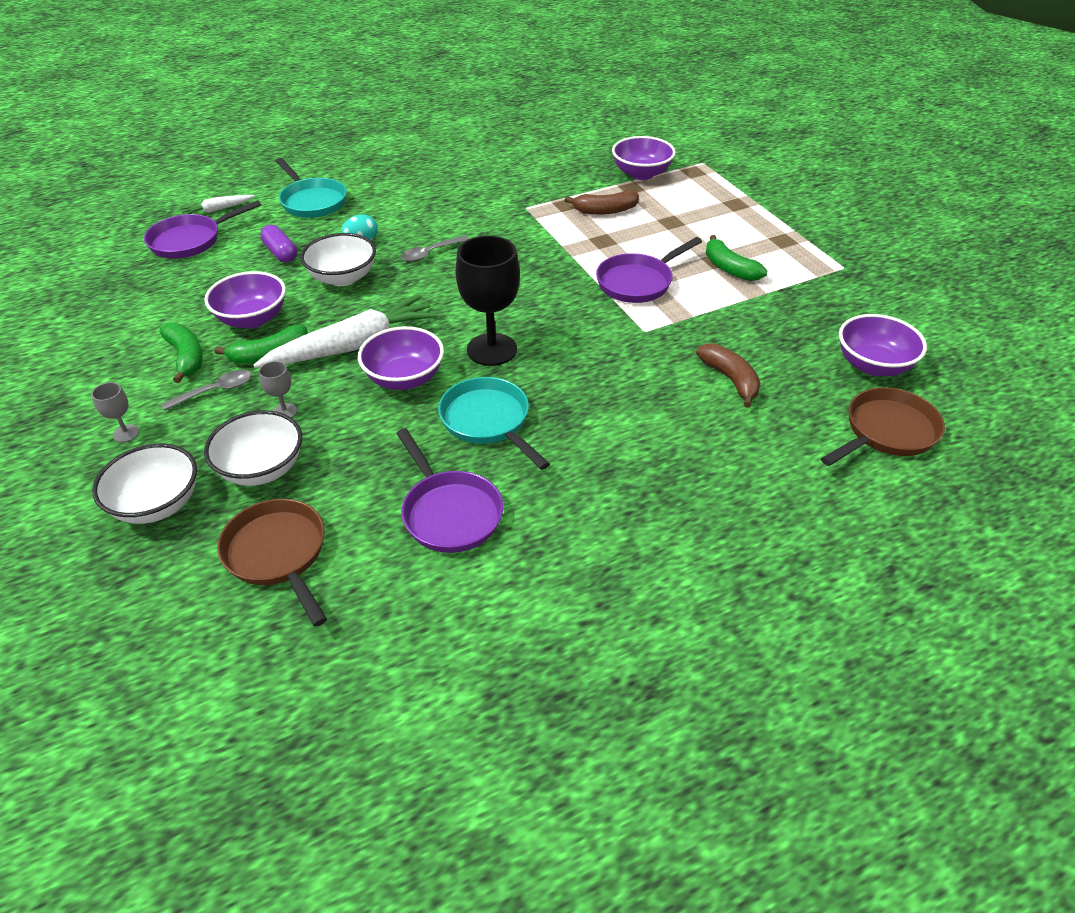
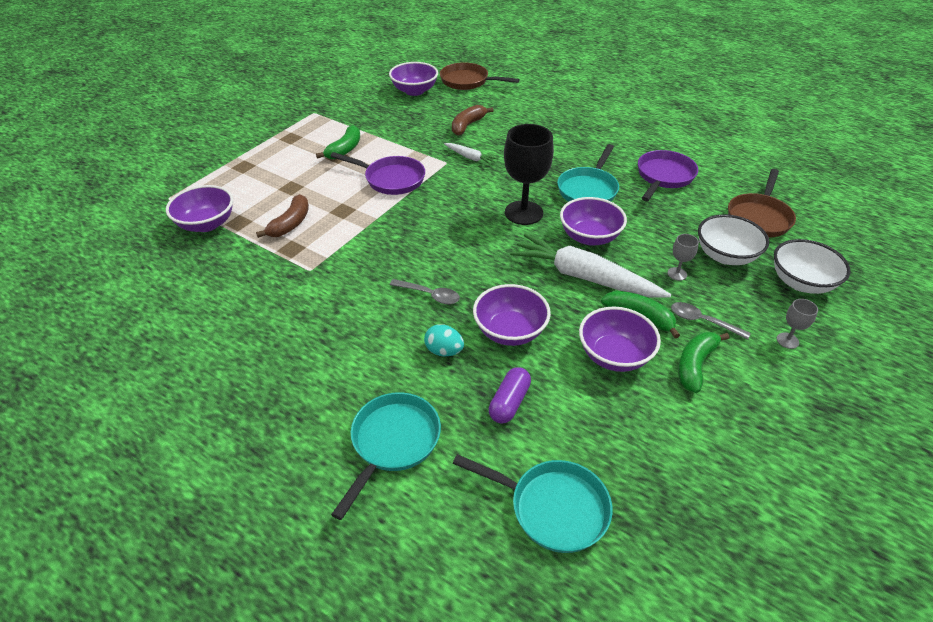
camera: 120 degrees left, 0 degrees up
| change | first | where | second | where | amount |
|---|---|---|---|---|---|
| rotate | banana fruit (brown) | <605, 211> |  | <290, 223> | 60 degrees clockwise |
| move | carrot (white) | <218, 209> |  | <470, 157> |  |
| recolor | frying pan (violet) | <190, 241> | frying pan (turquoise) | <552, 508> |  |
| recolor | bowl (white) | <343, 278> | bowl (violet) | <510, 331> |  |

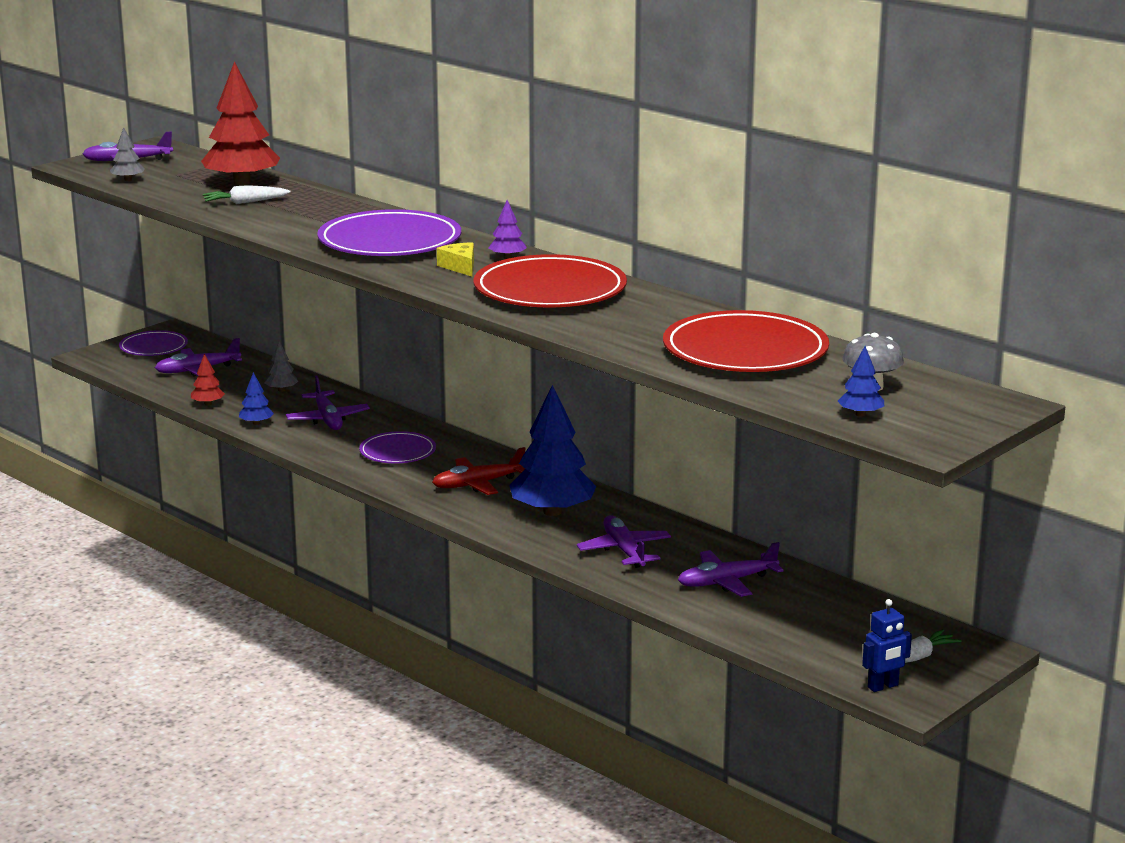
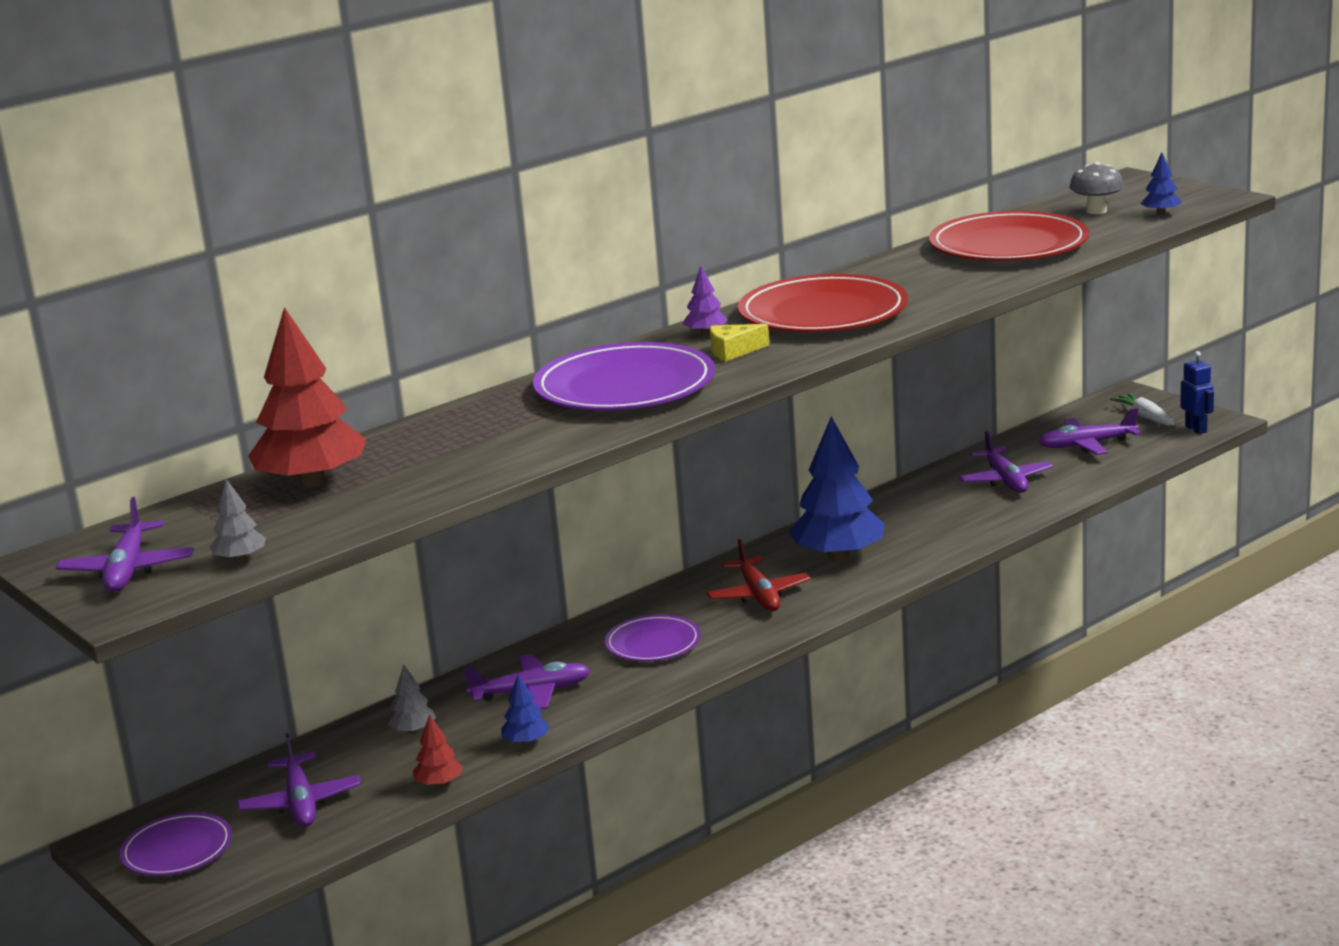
camera: 80 degrees left, 0 degrees up
| change | first | where | second | where | amount |
|---|---|---|---|---|---|
| delete | carrot (white) | <245, 202> |  |  |  |
| move | plane (violet) | <624, 551> |  | <1087, 445> |  |

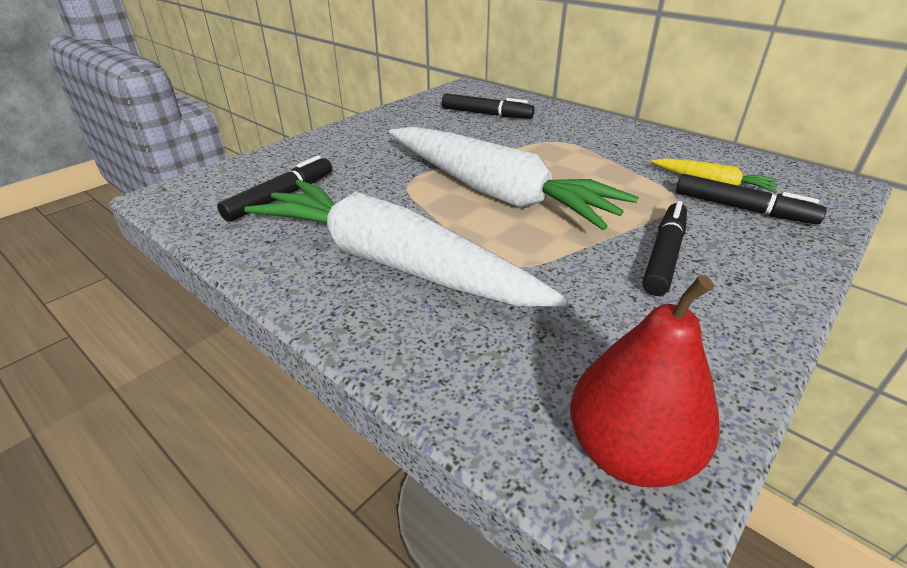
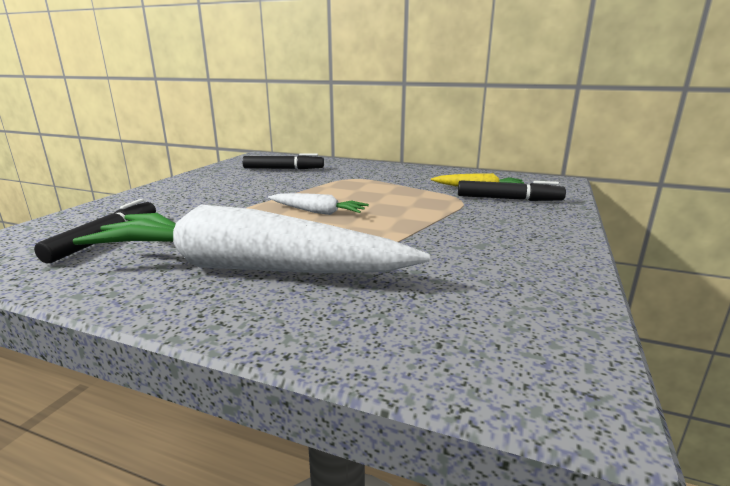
camera: 20 degrees left, 15 degrees down
| change | first | where | second | where | amount |
|---|---|---|---|---|---|
| resize | carrot (white) | <495, 192> |  | <317, 212> | x0.43 |
| delete | marker (ebony) | <664, 255> |  |  |  |
| delete | pear (red) | <629, 452> |  |  |  |

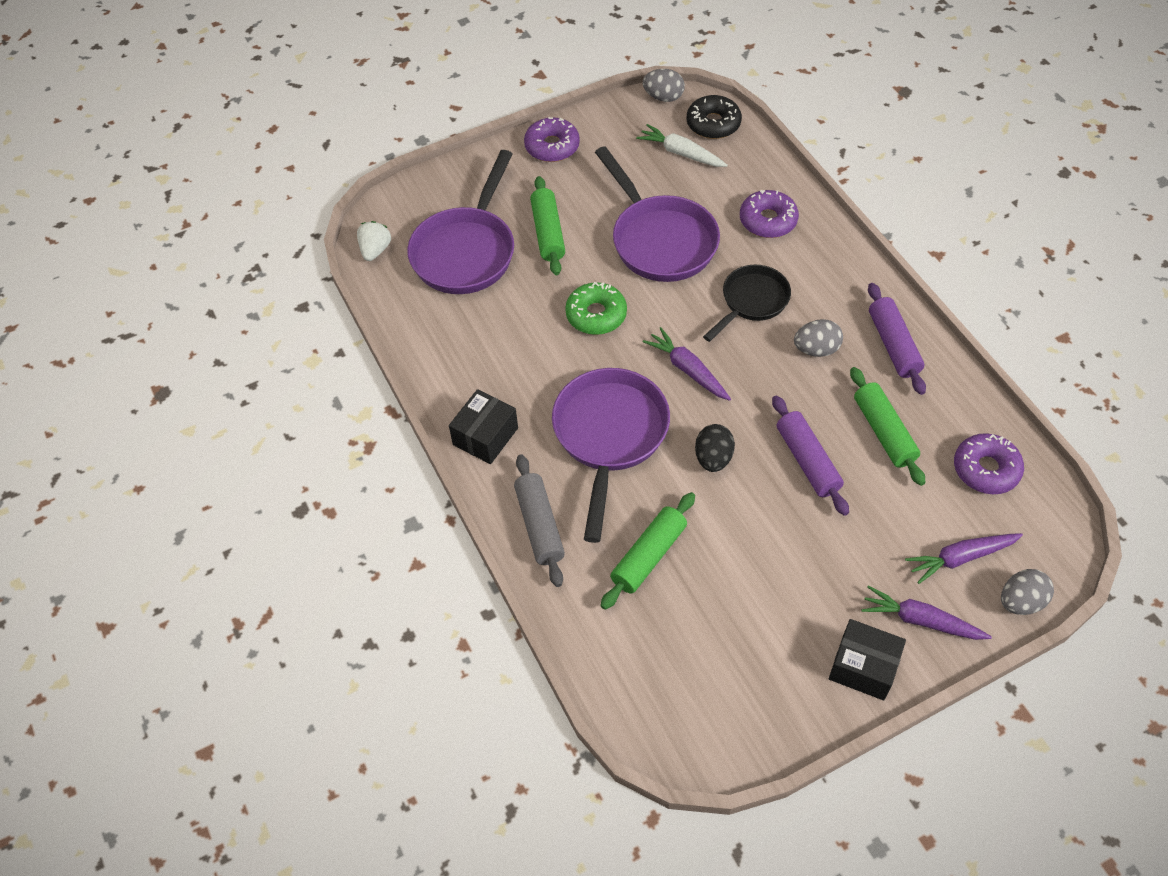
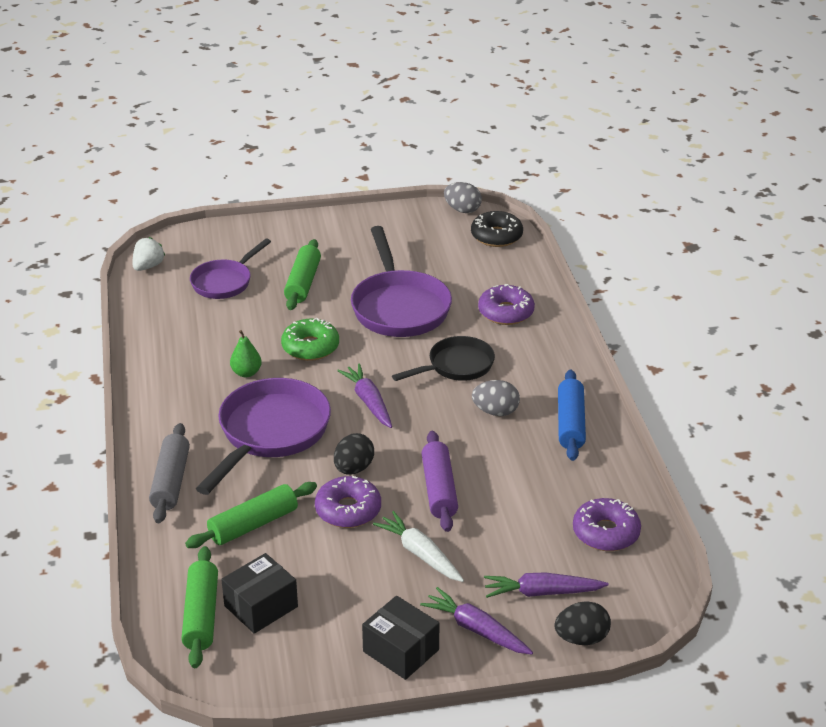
camera: 15 degrees right, 20 degrees down
| change | first | where | second | where | amount |
|---|---|---|---|---|---|
| move | donut (violet) | <552, 146> |  | <348, 510> |  |
| move | carrot (white) | <681, 153> |  | <420, 554> |  |
| resize | frying pan (violet) | <466, 251> |  | <225, 282> | x0.62 |
| recolor | rolling pin (violet) | <893, 345> | rolling pin (blue) | <570, 423> |  |
| move | rolling pin (leaf-green) | <884, 432> |  | <201, 615> |  |
| move | package (ebony) | <485, 436> |  | <261, 606> |  |
| recolor | egg shape (grey) | <1020, 601> | egg shape (ebony) | <581, 638> |  |
| insert |  |  | pear (leaf-green) | <246, 373> |  |

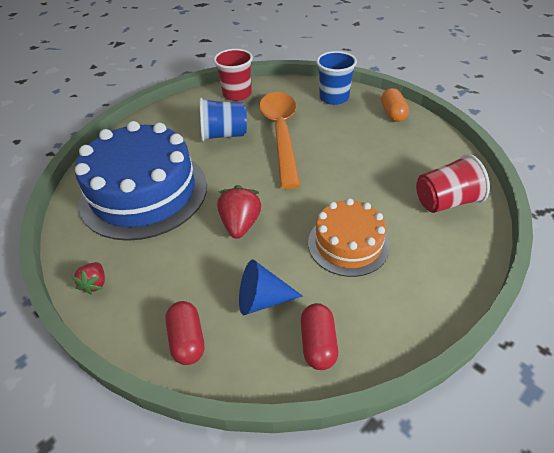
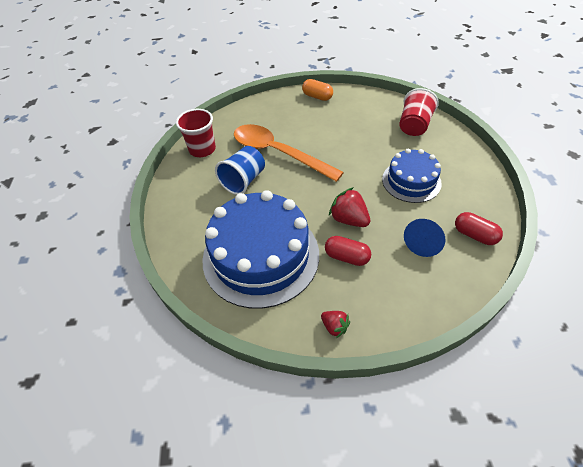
camera: 50 degrees left, 5 degrees up
| change | first | where | second | where | amount |
|---|---|---|---|---|---|
| delete | beaker (blue) | <334, 98> |  |  |  |
| recolor | layer cake (bright orange) | <348, 244> | layer cake (blue) | <411, 181> |  |
| move | pill (red) | <187, 340> |  | <347, 257> |  |

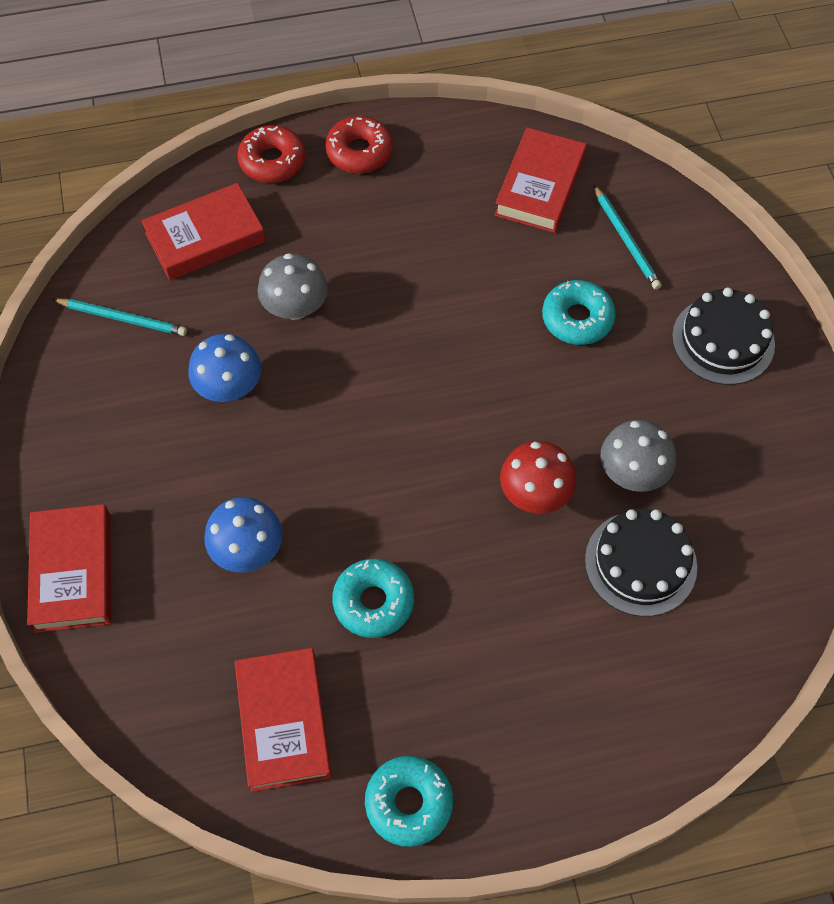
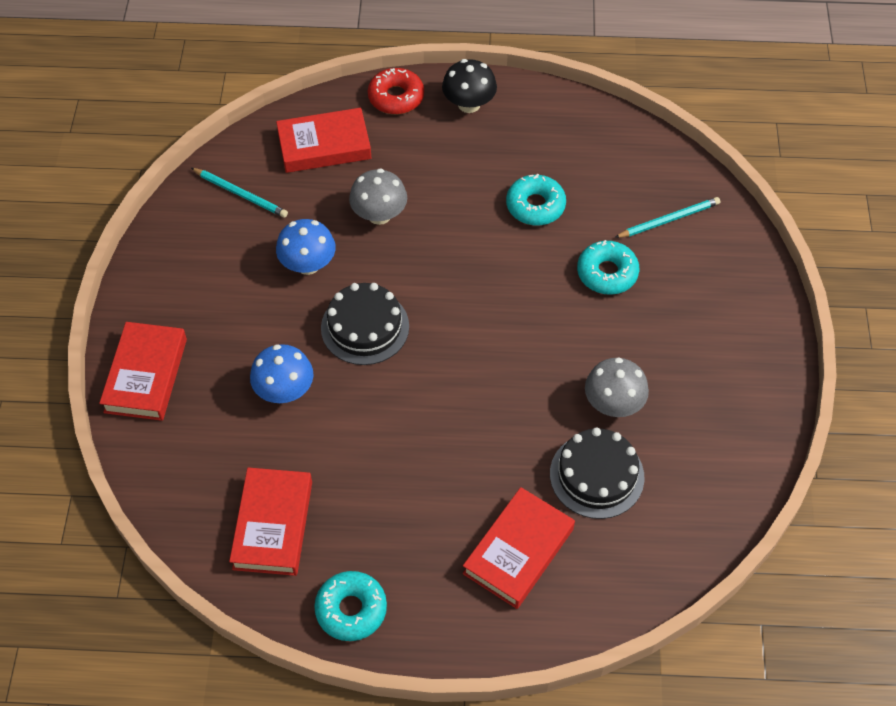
camera: 15 degrees right, 5 degrees down
| change | first | where | second | where | amount |
|---|---|---|---|---|---|
| replace | donut (red) | <359, 152> | mushroom (ebony) | <469, 104> |  |
| move | book (red) | <539, 186> |  | <518, 551> |  |
| rotate | pencil (turquoise) | <626, 240> |  | <669, 220> | 105 degrees counterclockwise |
| move | layer cake (ebony) | <723, 340> |  | <365, 327> |  |
| delete | mushroom (red) | <535, 493> |  |  |  |
| move | donut (turquoise) | <373, 602> |  | <535, 206> |  |

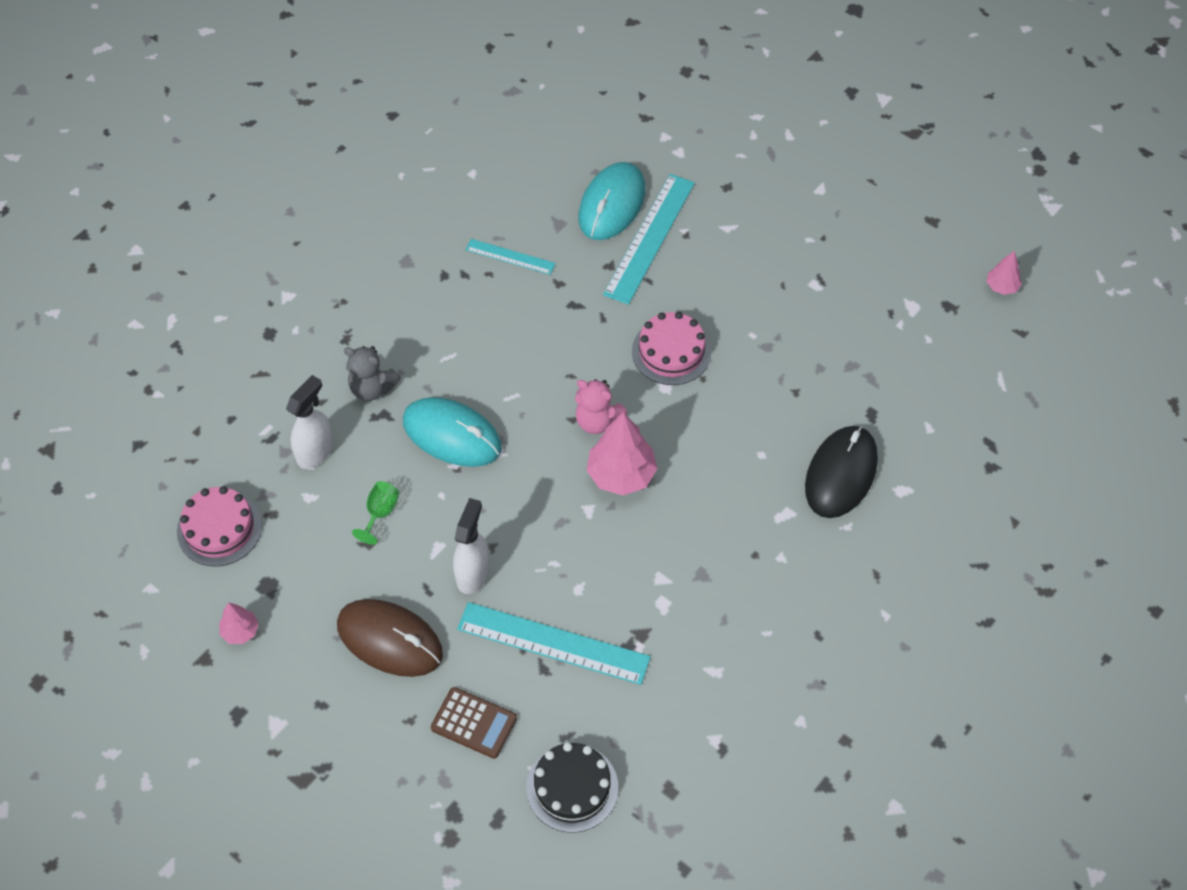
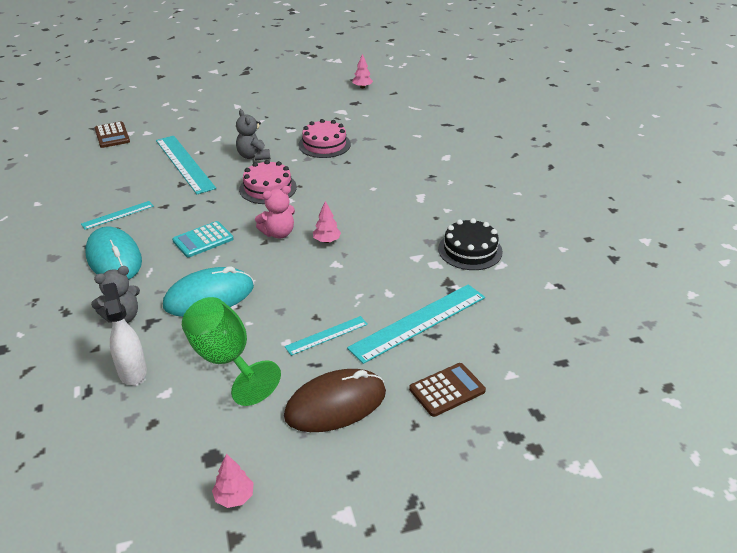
camera: 55 degrees left, 20 degrees down
| change | first | where | second | where | amount |
|---|---|---|---|---|---|
| move | PC mouse (turquoise) | <612, 204> |  | <114, 258> |  |
| resize | tree (rosy) | <621, 475> |  | <327, 241> | x0.53 |
| delete | PC mouse (ebony) | <841, 474> |  |  |  |
| resize | wine glass (leaf-green) | <380, 513> |  | <226, 360> | x2.10 |
| move | layer cake (rosy) | <219, 528> |  | <324, 144> |  |
| replace | sprayer (white) | <473, 573> | straightedge (turquoise) | <326, 335> |  |
| move | layer cake (ebony) | <572, 787> |  | <470, 250> |  |
| insert |  |  | teddy bear (grey) | <253, 156> |  |
| insert |  |  | calculator (brown) | <112, 135> |  |
| insert |  |  | calculator (turquoise) | <203, 240> |  |

